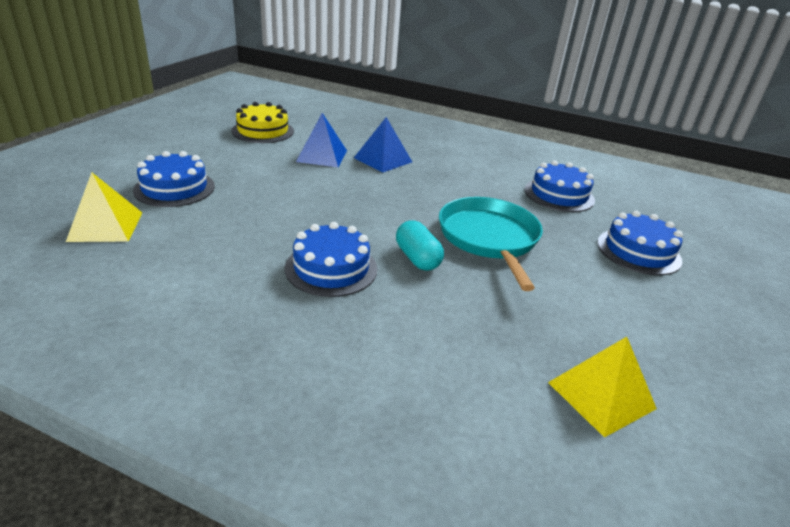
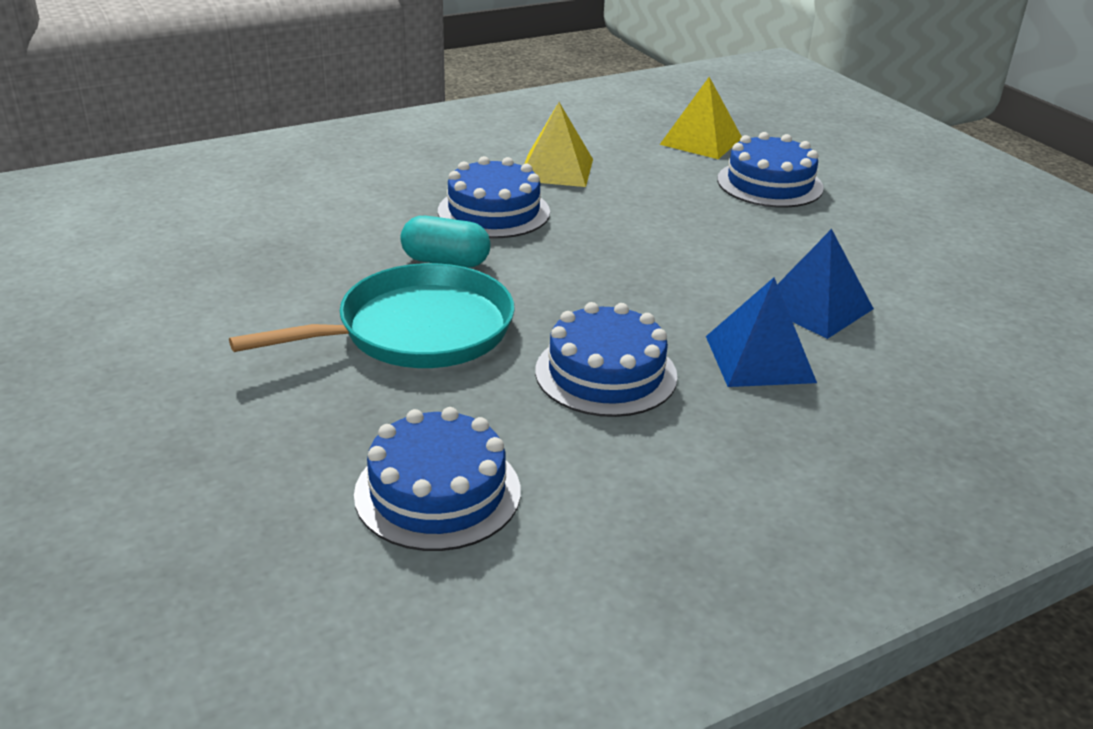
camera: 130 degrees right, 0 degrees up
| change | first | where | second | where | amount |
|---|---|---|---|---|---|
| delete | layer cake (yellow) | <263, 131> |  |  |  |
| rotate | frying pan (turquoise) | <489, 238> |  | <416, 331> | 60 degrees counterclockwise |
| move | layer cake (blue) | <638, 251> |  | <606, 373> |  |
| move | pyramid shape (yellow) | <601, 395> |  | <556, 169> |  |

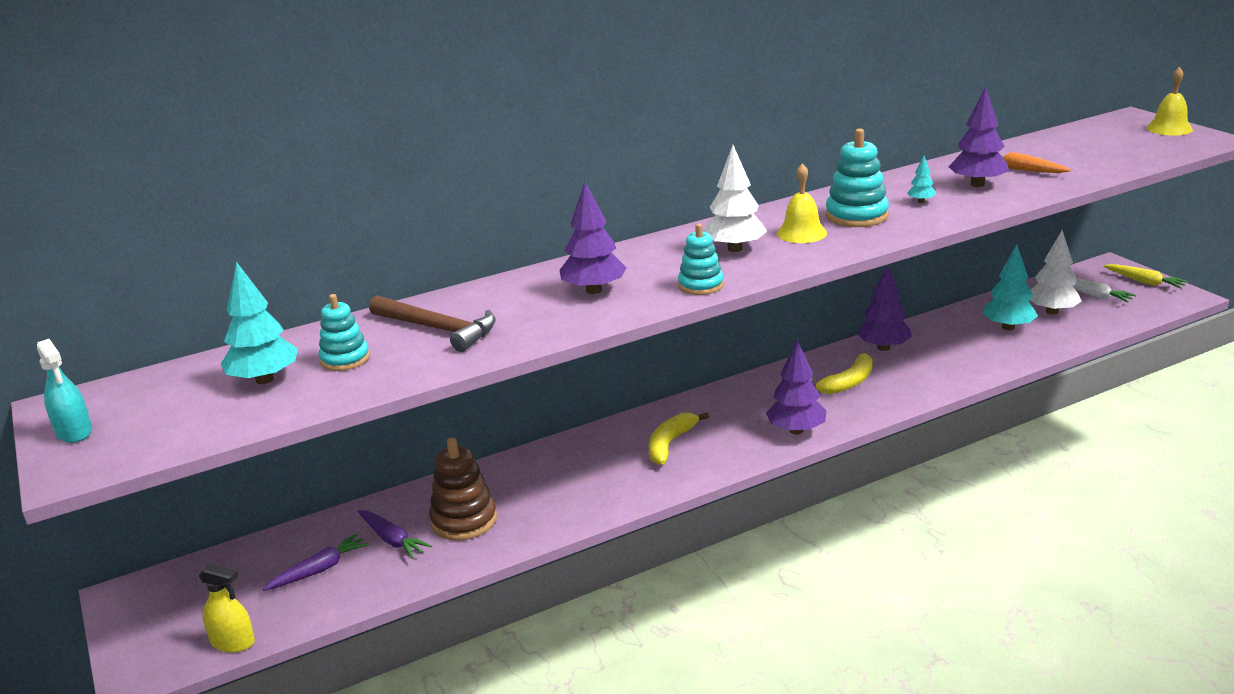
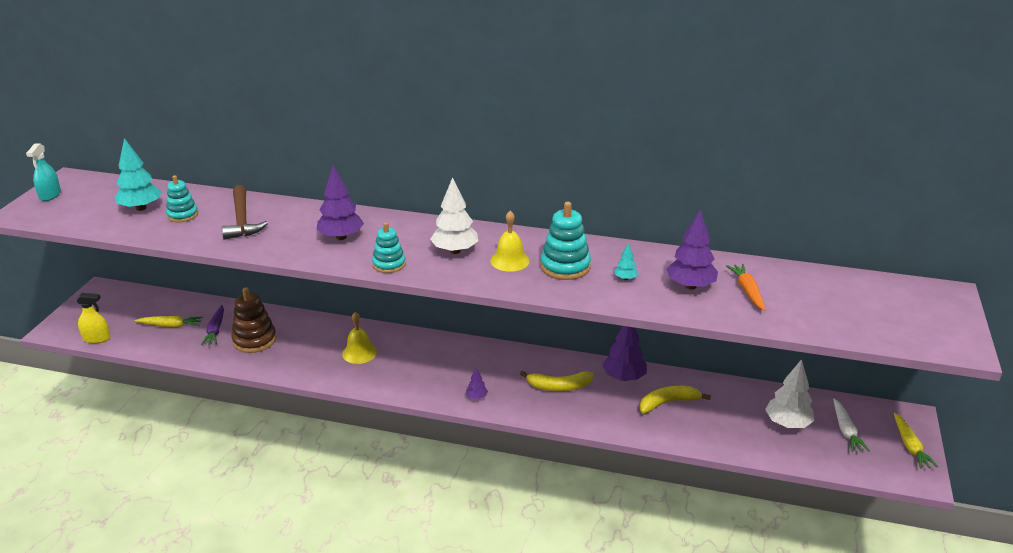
camera: 40 degrees right, 5 degrees up
| change | first | where | second | where | amount |
|---|---|---|---|---|---|
| move | school bell (yellow) | <1169, 128> |  | <359, 353> |  |
| delete | tree (turquoise) | <1008, 327> |  |  |  |
| resize | tree (violet) | <796, 430> |  | <477, 397> | x0.48 |
| move | banana fruit (yellow) | <670, 444> |  | <668, 403> |  |
| recolor | carrot (violet) | <319, 570> | carrot (yellow) | <170, 326> |  |
| rotate | sprayer (yellow) | <233, 642> |  | <97, 338> | 60 degrees counterclockwise |

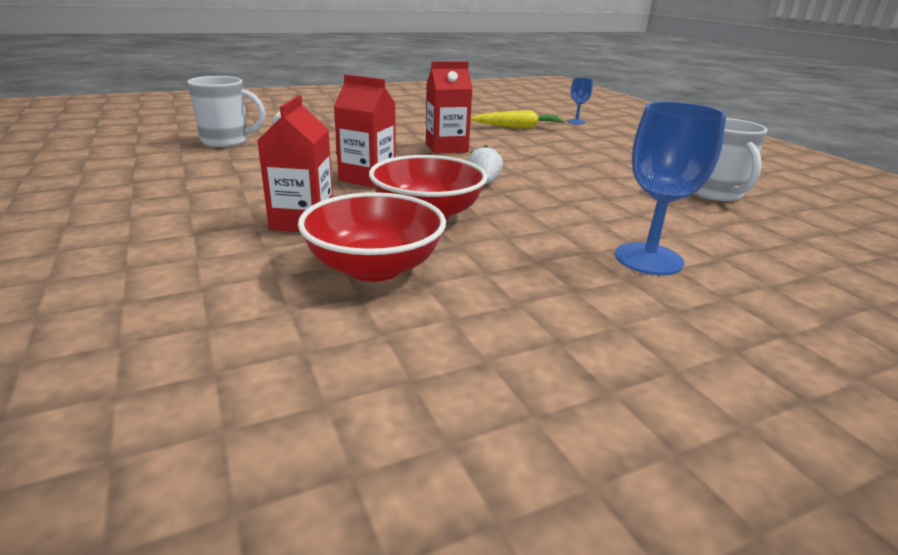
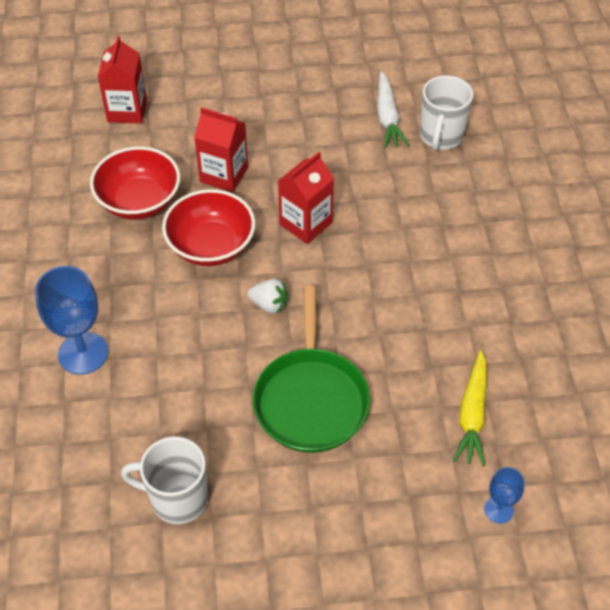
camera: 110 degrees right, 25 degrees up
| change | first | where | second | where | amount |
|---|---|---|---|---|---|
| move | milk carton (red) | <446, 148> |  | <127, 111> |  |
| insert |  |  | carrot (white) | <387, 117> |  |
| insert |  |  | frying pan (leaf-green) | <311, 399> |  |

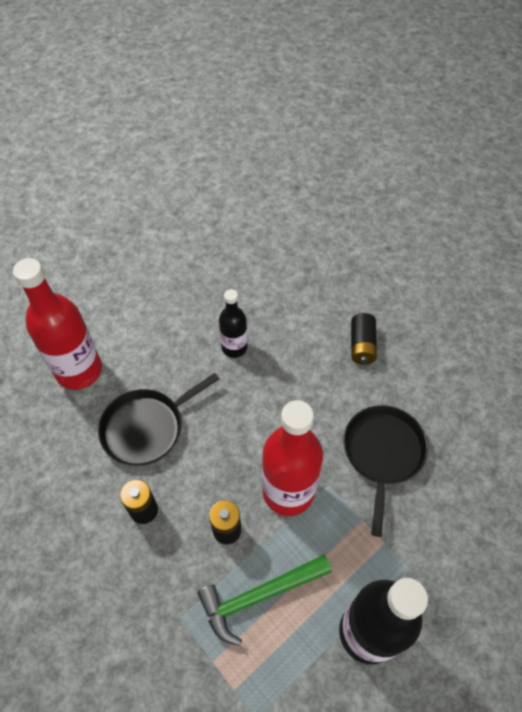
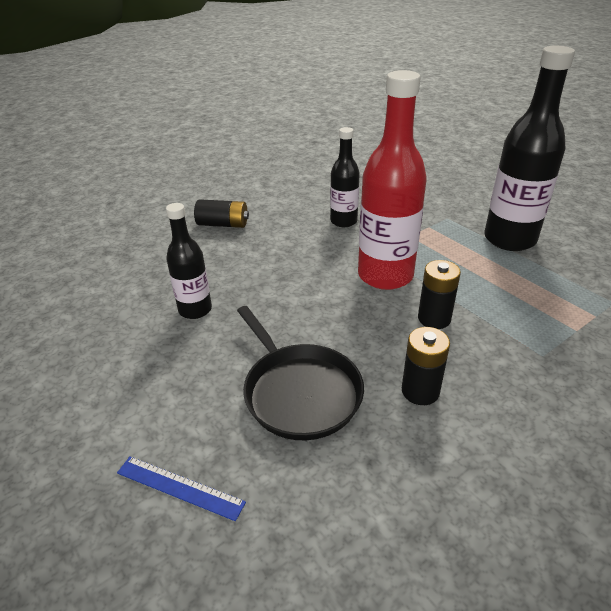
camera: 85 degrees left, 20 degrees down
| change | first | where | second | where | amount |
|---|---|---|---|---|---|
| replace | drink bottle (red) | <79, 371> | straightedge (blue) | <179, 487> |  |
| replace | frying pan (ebony) | <382, 453> | drink bottle (ebony) | <343, 221> |  |
| delete | claw hammer (leaf-green) | <258, 596> |  |  |  |

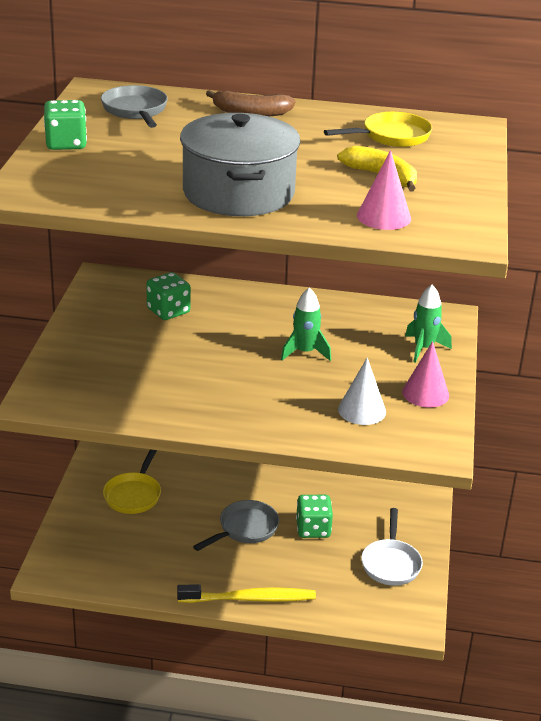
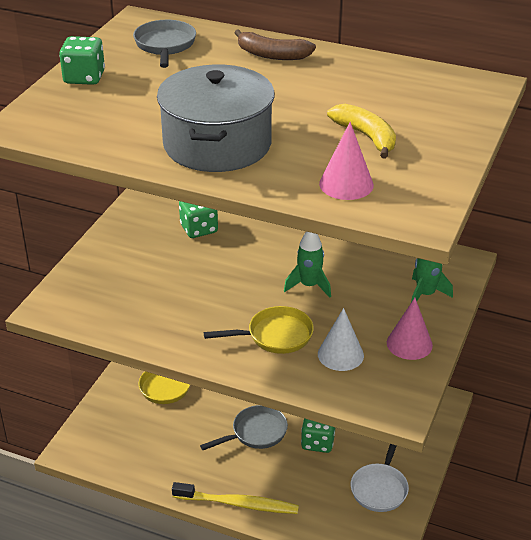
camera: 15 degrees right, 5 degrees up
| change | first | where | second | where | amount |
|---|---|---|---|---|---|
| move | frying pan (yellow) | <391, 136> |  | <275, 336> |  |

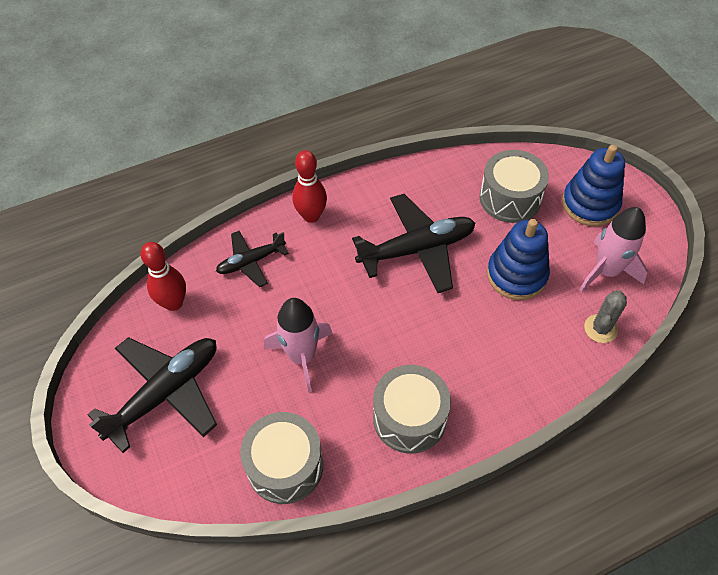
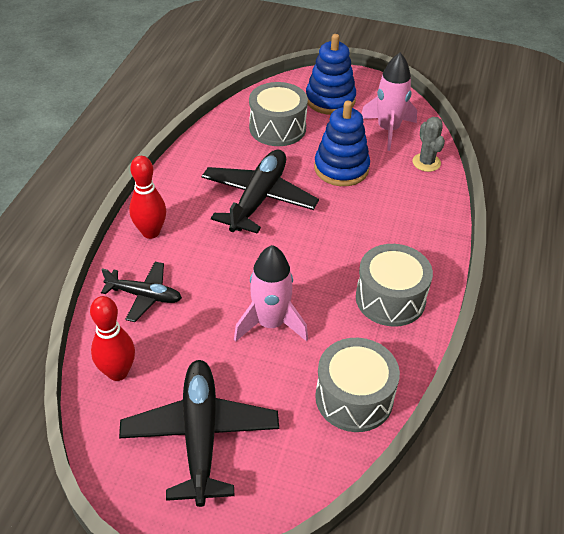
camera: 50 degrees left, 10 degrees down
| change | first | where | second | where | amount |
|---|---|---|---|---|---|
| rotate | plane (ebony) | <251, 262> |  | <144, 296> | 90 degrees counterclockwise |

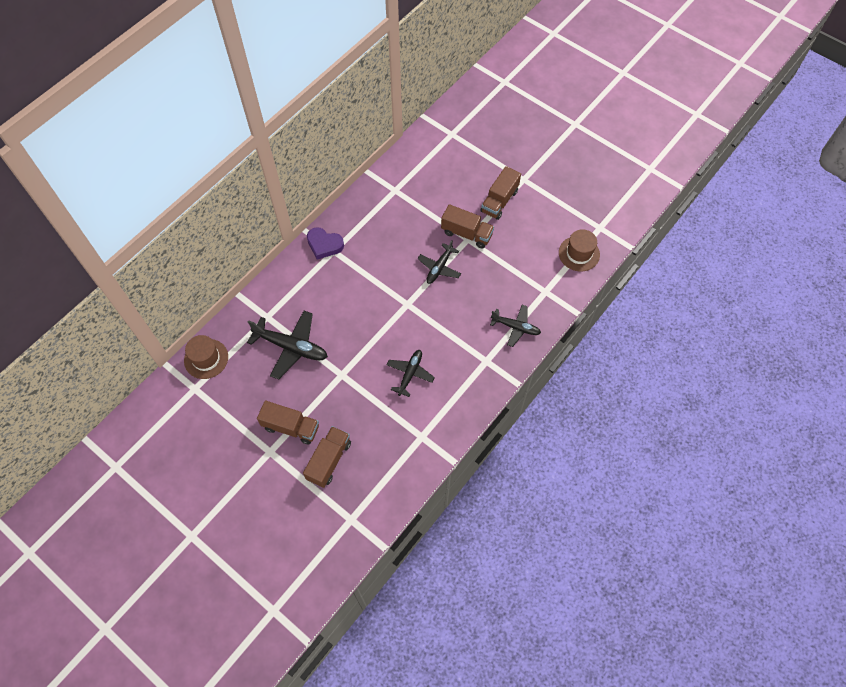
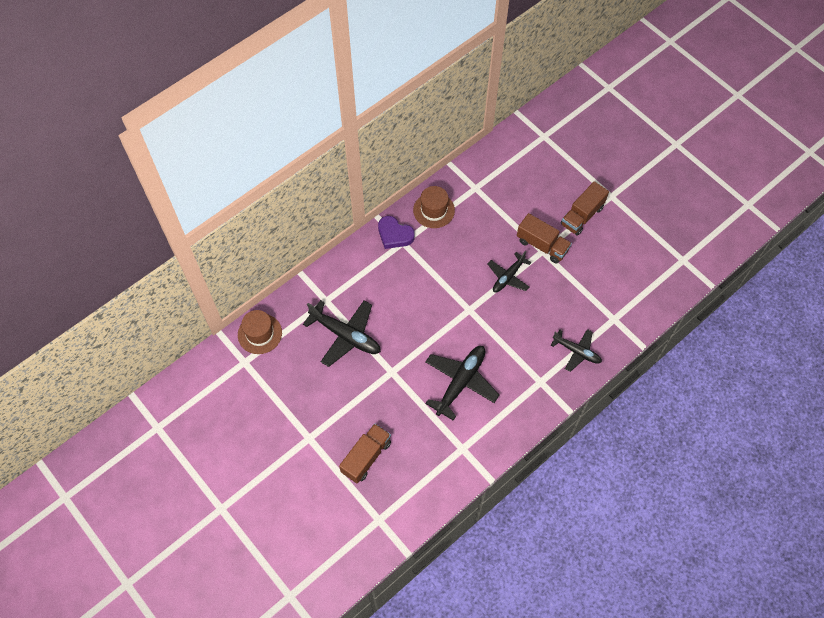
camera: 10 degrees right, 0 degrees up
| change | first | where | second | where | amount |
|---|---|---|---|---|---|
| move | tall hat (brown) | <579, 253> |  | <434, 210> |  |
| resize | plane (ebony) | <410, 374> |  | <461, 382> | x1.58 |
| delete | toy truck (brown) | <291, 427> |  |  |  |

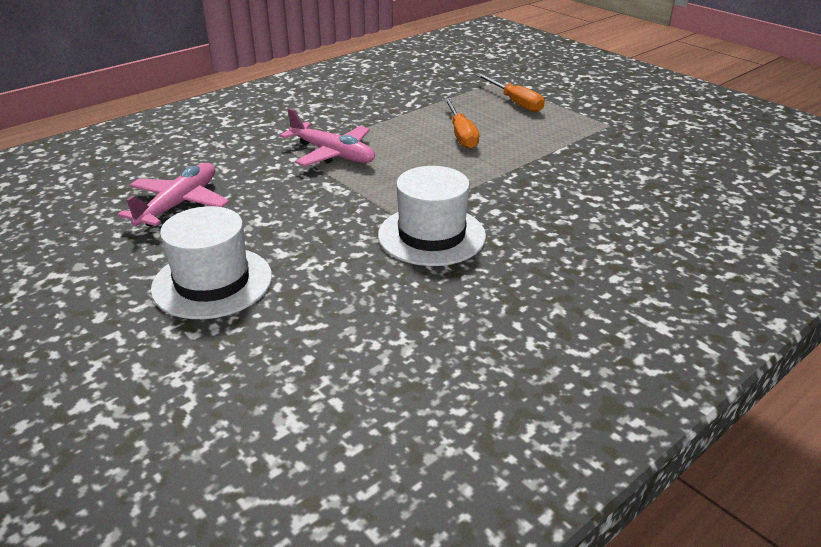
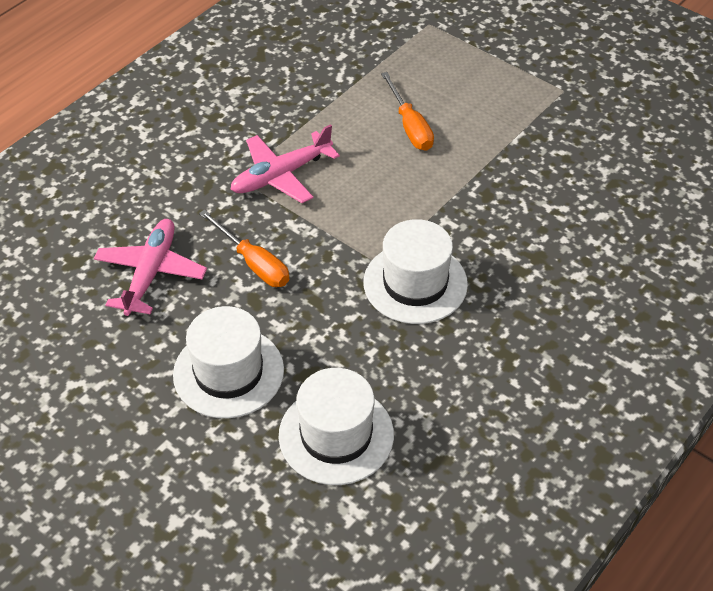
camera: 10 degrees left, 15 degrees up
| change | first | where | second | where | amount |
|---|---|---|---|---|---|
| move | hand screwdriver (bright orange) | <515, 102> |  | <253, 263> |  |
| rotate | plane (rosy) | <332, 154> |  | <281, 175> | 120 degrees clockwise |
| insert |  |  | tall hat (white) | <336, 435> |  |

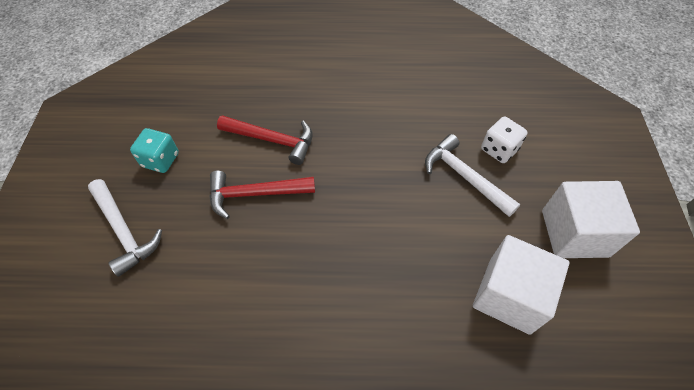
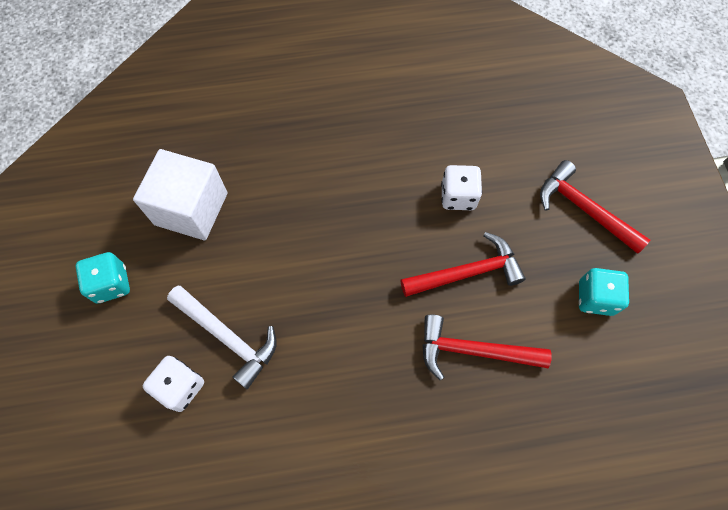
camera: 170 degrees right, 10 degrees up
| change | first | where | second | where | amount |
|---|---|---|---|---|---|
| recolor | claw hammer (white) | <124, 231> | claw hammer (red) | <583, 209> |  |
| replace | solid cube (white) | <574, 233> | game die (turquoise) | <111, 284> |  |
| insert |  |  | game die (white) | <458, 196> |  |

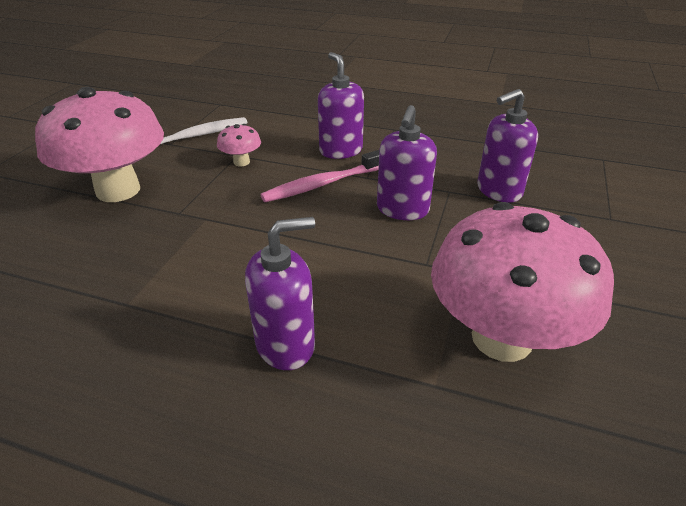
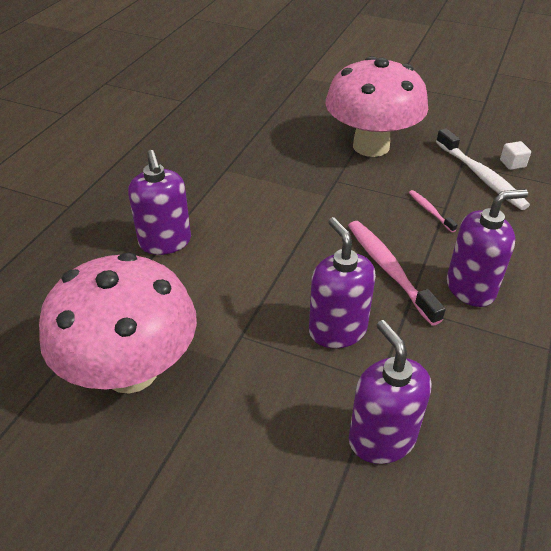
camera: 95 degrees right, 5 degrees up
| change | first | where | second | where | amount |
|---|---|---|---|---|---|
| rotate | soap dispenser (violet) | <402, 209> |  | <337, 330> | 45 degrees clockwise |
| replace | mushroom (rosy) | <241, 162> | dental brush (rosy) | <430, 211> |  |
| insert |  |  | solid cube (white) | <512, 164> |  |

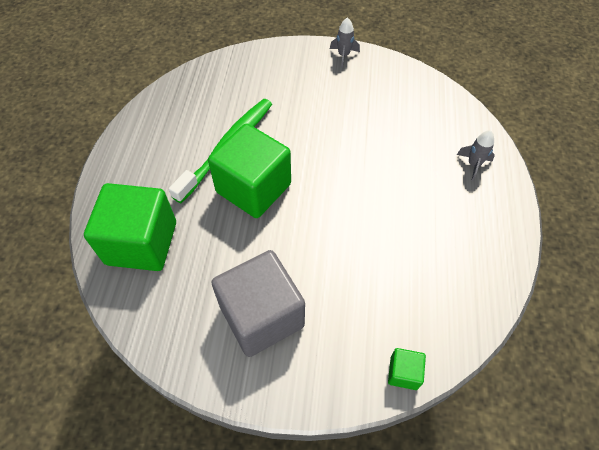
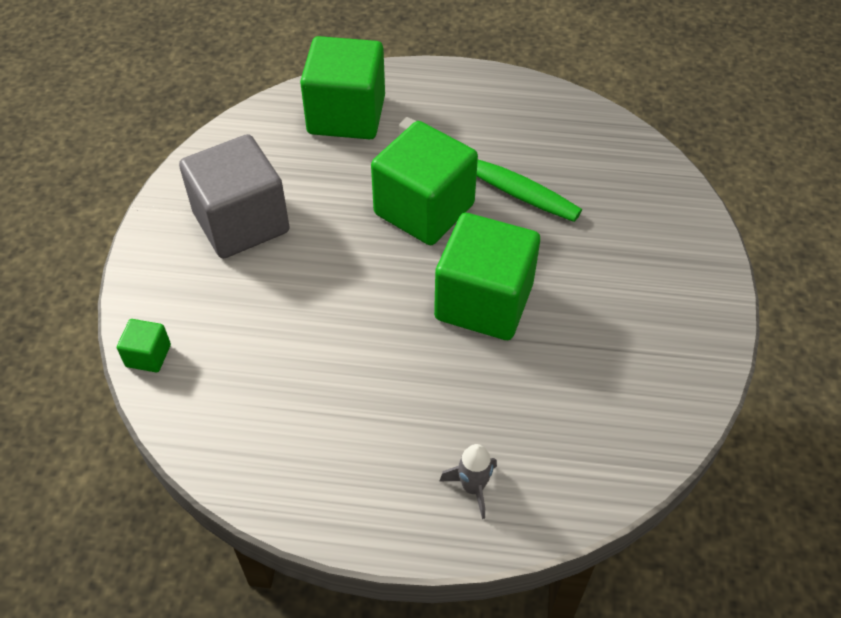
camera: 90 degrees right, 5 degrees down
| change | first | where | second | where | amount |
|---|---|---|---|---|---|
| delete | rocket (grey) | <343, 55> |  |  |  |
| insert |  |  | solid cube (leaf-green) | <484, 301> |  |

